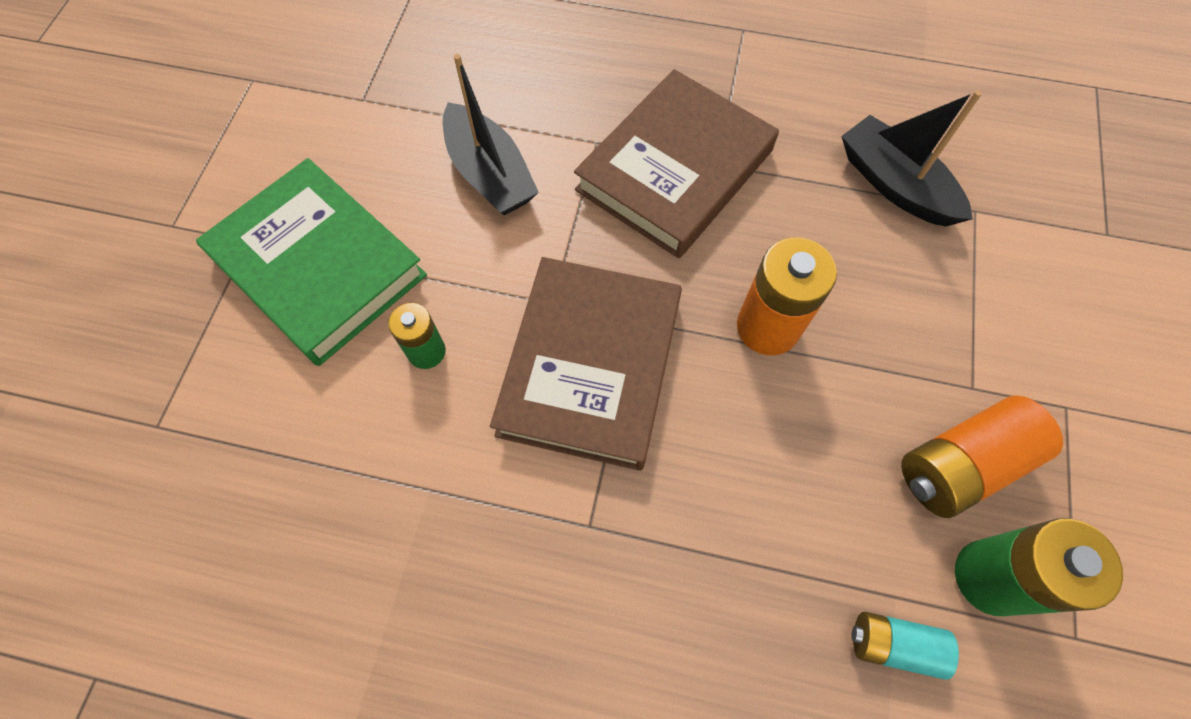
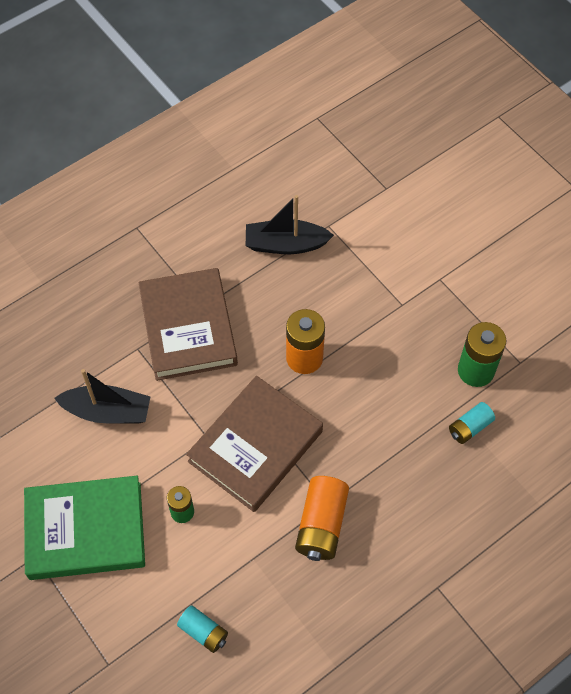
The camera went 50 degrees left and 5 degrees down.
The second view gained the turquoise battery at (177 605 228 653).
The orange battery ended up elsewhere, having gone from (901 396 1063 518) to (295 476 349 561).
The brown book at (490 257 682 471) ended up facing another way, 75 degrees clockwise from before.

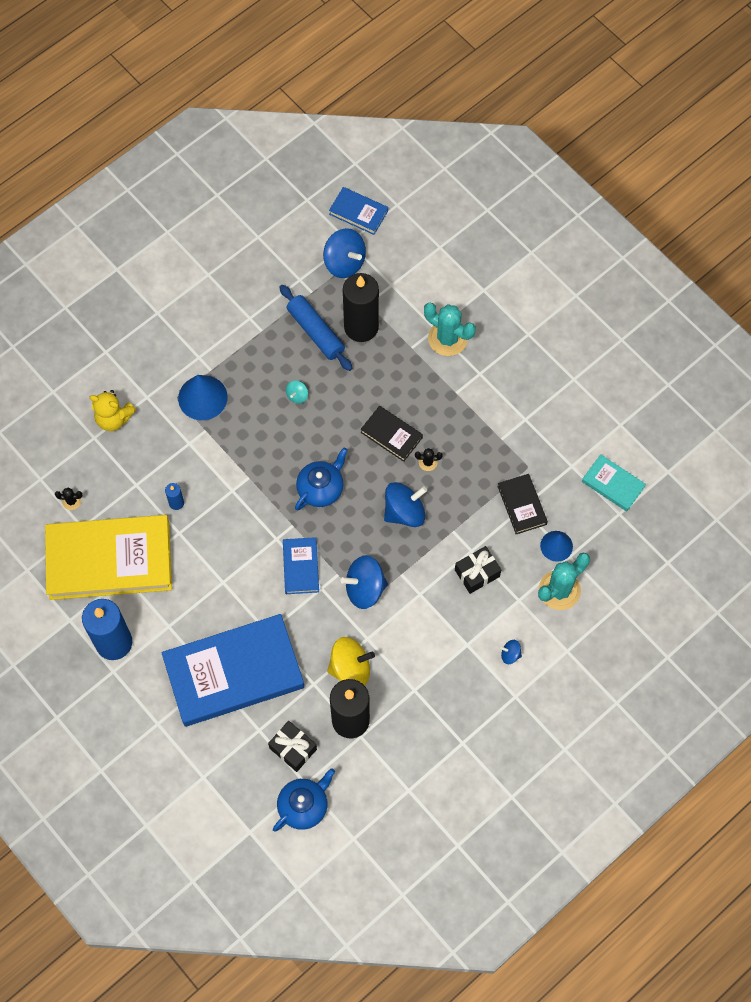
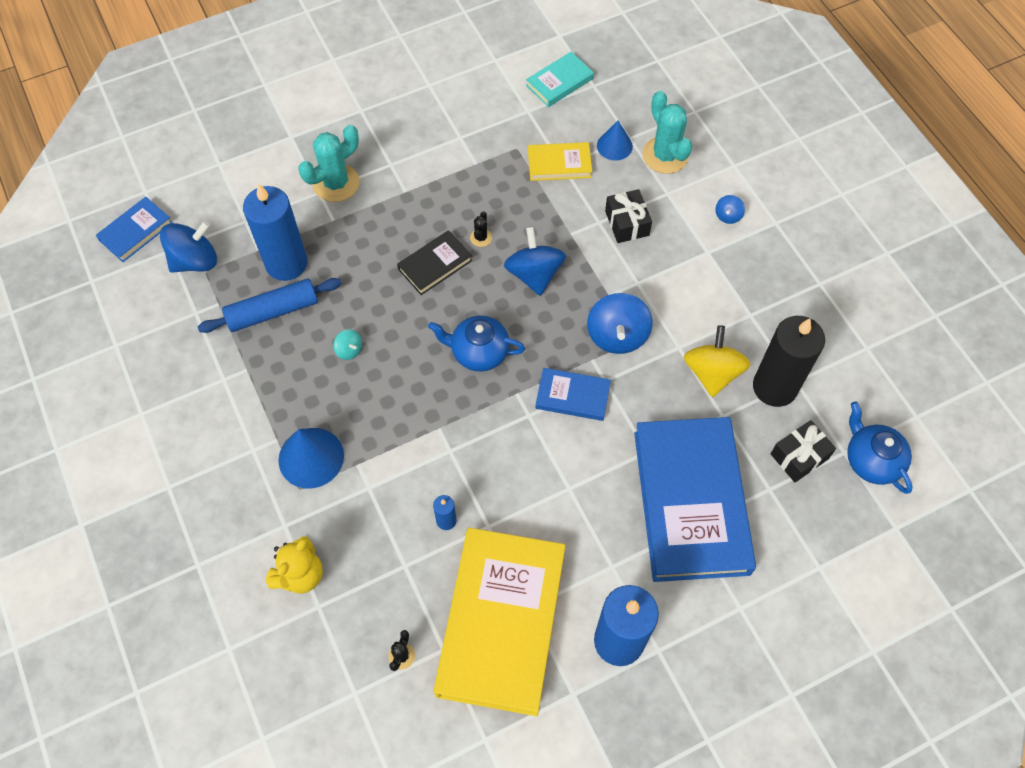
The camera went 75 degrees left and 5 degrees down.
What was the black candle at (343 273 379 342) turned into the blue candle at (243 183 307 281).
What was the black book at (497 474 548 534) turned into the yellow book at (528 142 592 181).
The blue teapot at (295 448 348 511) ended up facing another way, 45 degrees counterclockwise from before.

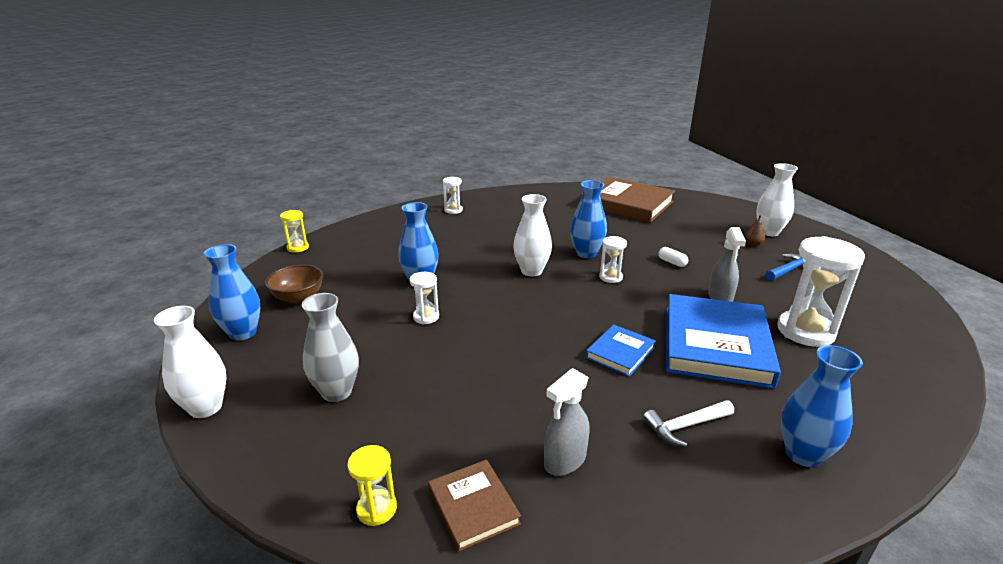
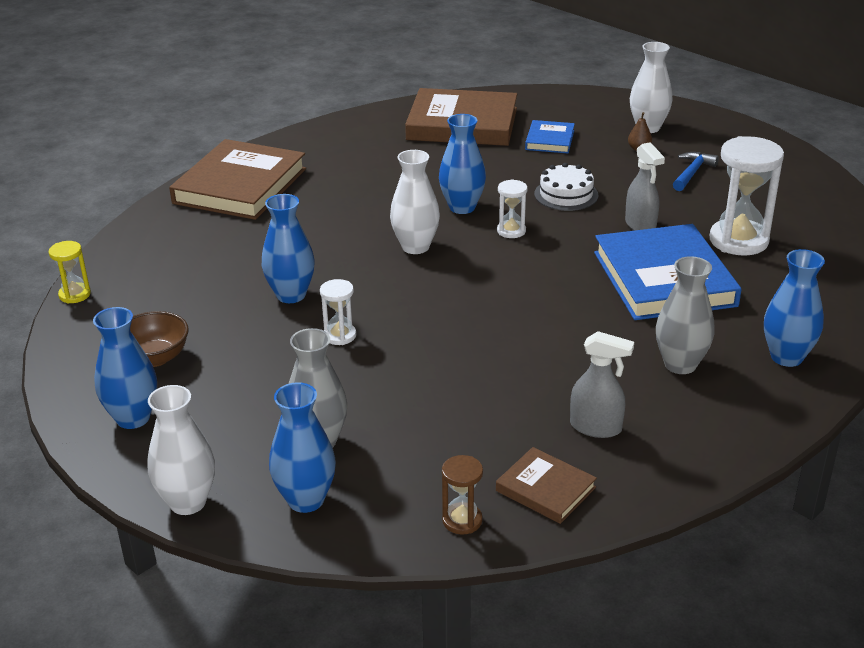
The camera went 25 degrees left and 5 degrees up.
The second view gained the blue vase at (269 382 336 513).
The blue book ended up elsewhere, having gone from (586 324 656 377) to (525 120 575 153).
Where the white hourglass stood at (443 177 463 214), the brown book came to stand at (169 139 306 220).
Where the white hammer stood at (643 400 734 447), the grey vase came to stand at (656 256 714 374).
Where the white capsule stood at (658 247 688 267), the white cake came to stand at (534 163 598 211).
What was the yellow hourglass at (347 445 397 526) turned into the brown hourglass at (442 455 483 535).
The grey spray bottle at (544 368 590 476) ended up facing another way, 90 degrees counterclockwise from before.

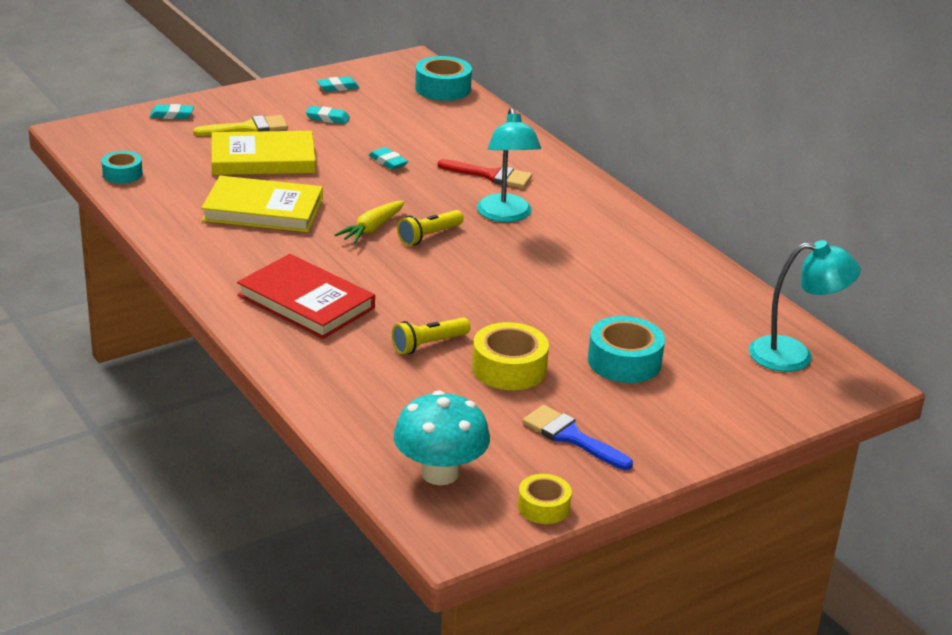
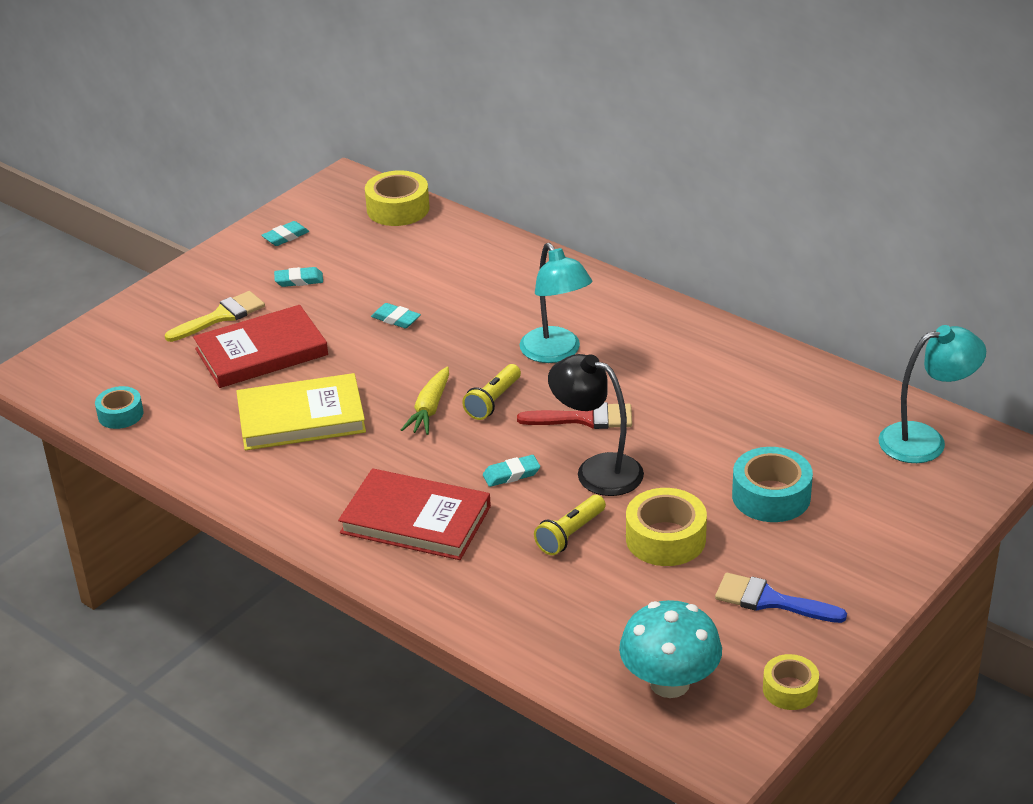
The camera went 15 degrees left and 5 degrees up.
The second view gained the black lamp at (548 354 644 496).
The turquoise eraser ended up elsewhere, having gone from (150 104 194 119) to (483 455 540 487).
The red brush ended up elsewhere, having gone from (437 159 532 188) to (517 402 632 429).
What was the yellow book at (212 131 316 175) turned into the red book at (193 305 328 388).
What was the turquoise tape at (415 56 472 101) turned into the yellow tape at (365 170 430 226).

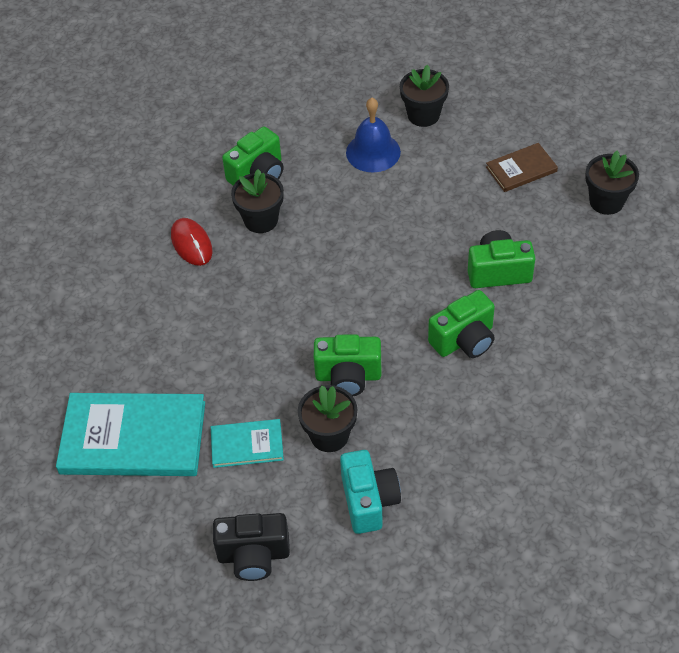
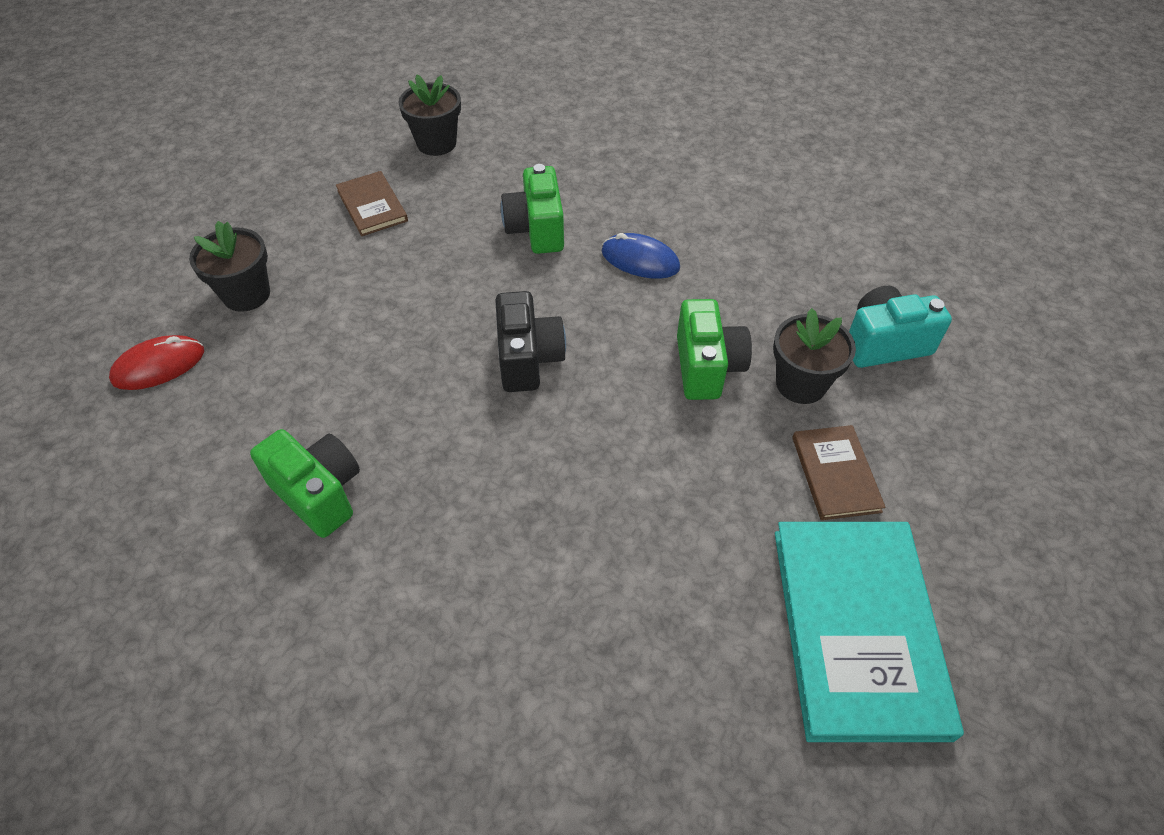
The camera went 95 degrees left and 0 degrees up.
The second view lost the black flower pot at (231 169 284 233).
The second view lost the blue bell at (346 98 401 172).
The red mouse ended up elsewhere, having gone from (171 218 212 266) to (109 335 204 390).
The black camera ended up elsewhere, having gone from (213 513 290 581) to (495 291 566 392).
Where the green camera stood at (428 290 495 358), the blue mouse came to stand at (602 233 680 279).
What was the turquoise book at (211 419 284 468) turned into the brown book at (792 425 886 520).

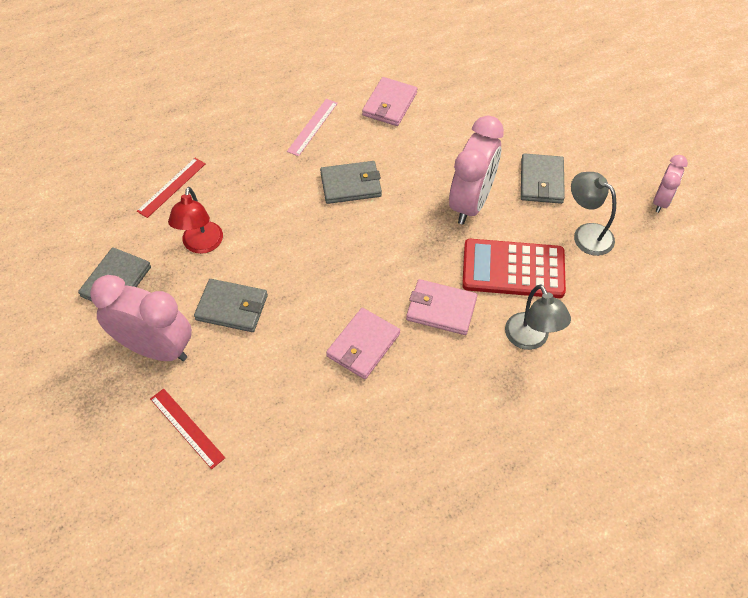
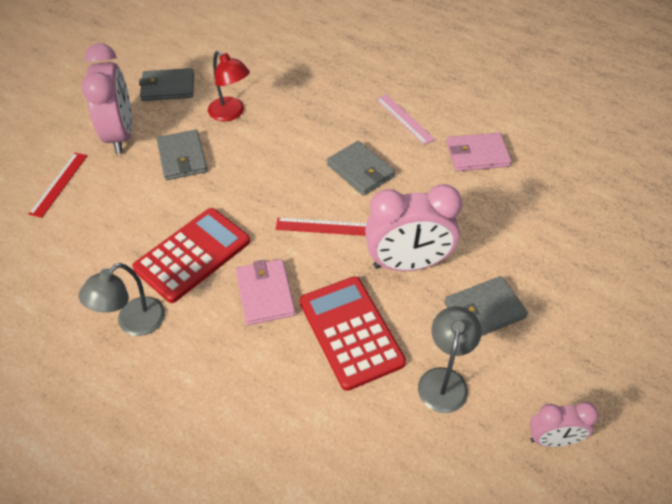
The camera went 60 degrees right and 5 degrees down.
The red ruler ended up elsewhere, having gone from (137 158 206 218) to (276 217 367 236).
The grey lamp ended up elsewhere, having gone from (505 285 571 350) to (78 263 165 336).
Where the pink wallet stood at (326 308 400 379), the red calculator came to stand at (132 208 250 303).
The red lamp at (168 187 223 254) ended up facing another way, 105 degrees counterclockwise from before.
The pink ruler at (287 99 338 156) ended up facing another way, 60 degrees clockwise from before.

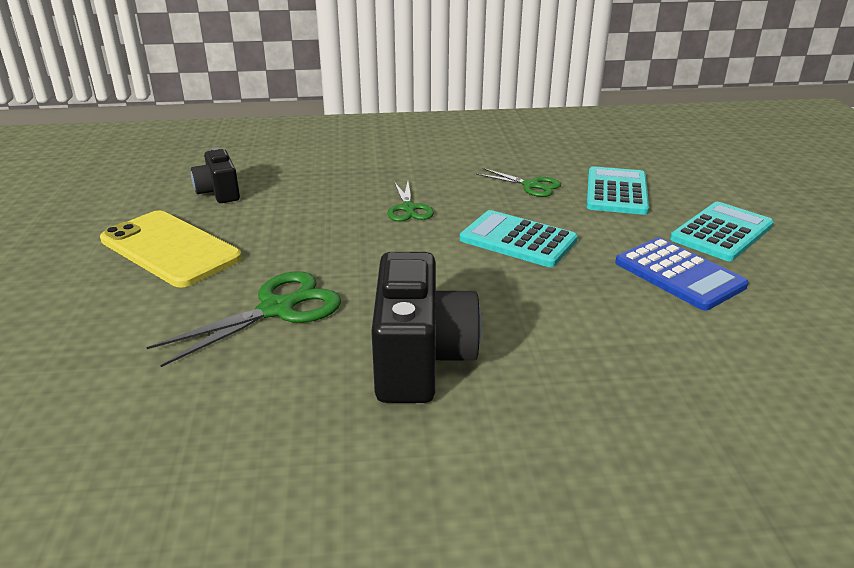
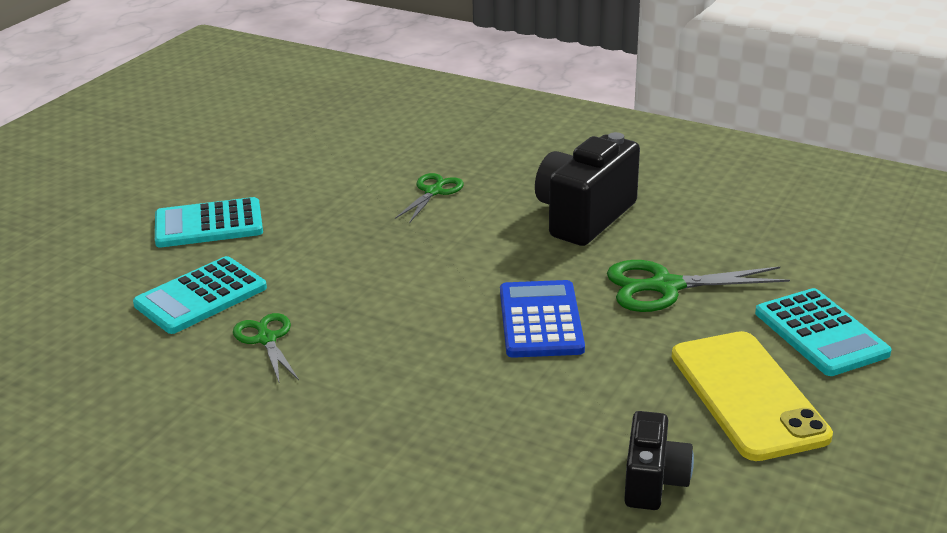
The camera went 145 degrees left and 0 degrees up.
The green scissors ended up elsewhere, having gone from (387 181 434 222) to (395 173 464 223).
The turquoise calculator ended up elsewhere, having gone from (460 210 578 267) to (755 288 892 376).
The blue calculator ended up elsewhere, having gone from (615 237 749 310) to (500 280 585 358).

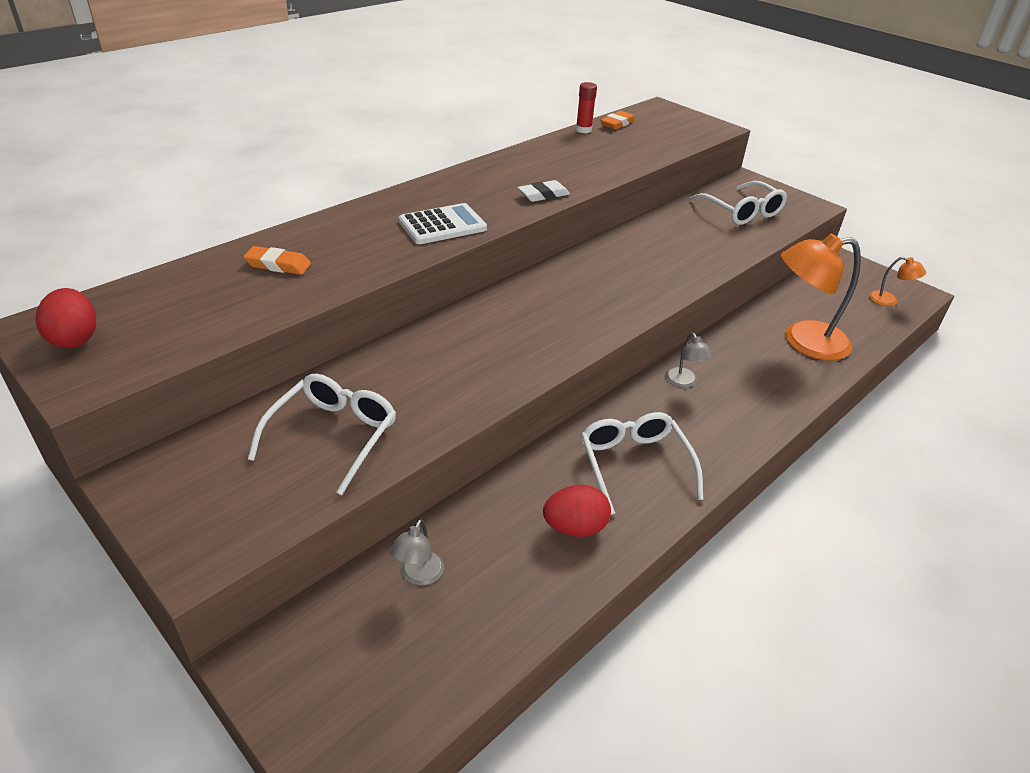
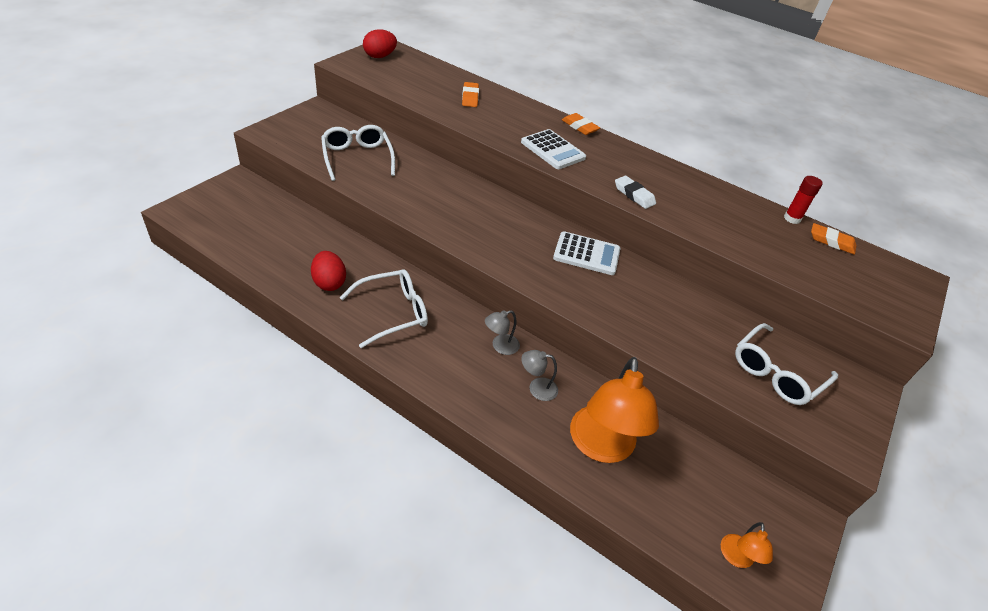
The camera went 75 degrees right and 5 degrees up.
The second view gained the white calculator at (553 231 621 275).
The second view gained the orange eraser at (562 113 600 135).
The grey lamp ended up elsewhere, having gone from (390 519 444 585) to (521 350 558 401).
The white glasses at (248 374 396 495) ended up facing another way, 120 degrees counterclockwise from before.
The orange lamp at (781 234 861 361) ended up facing another way, 150 degrees counterclockwise from before.

